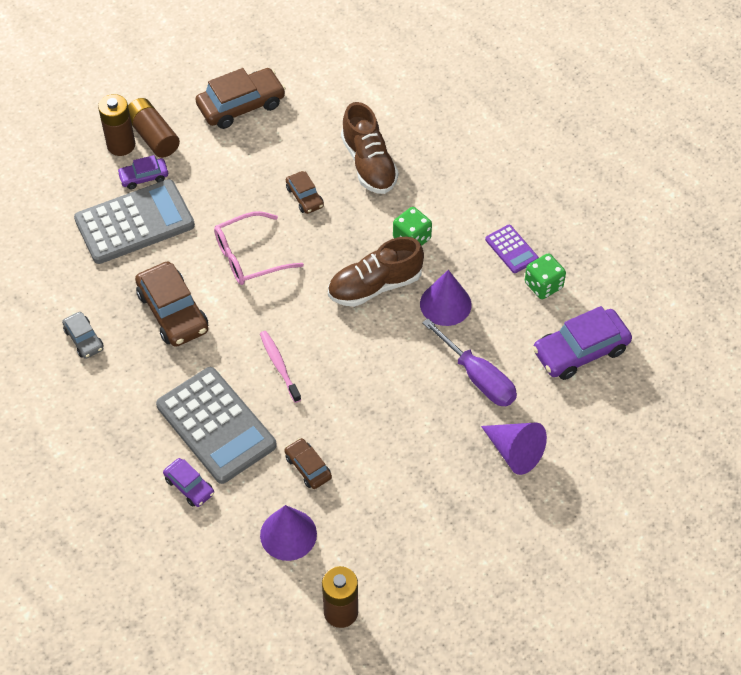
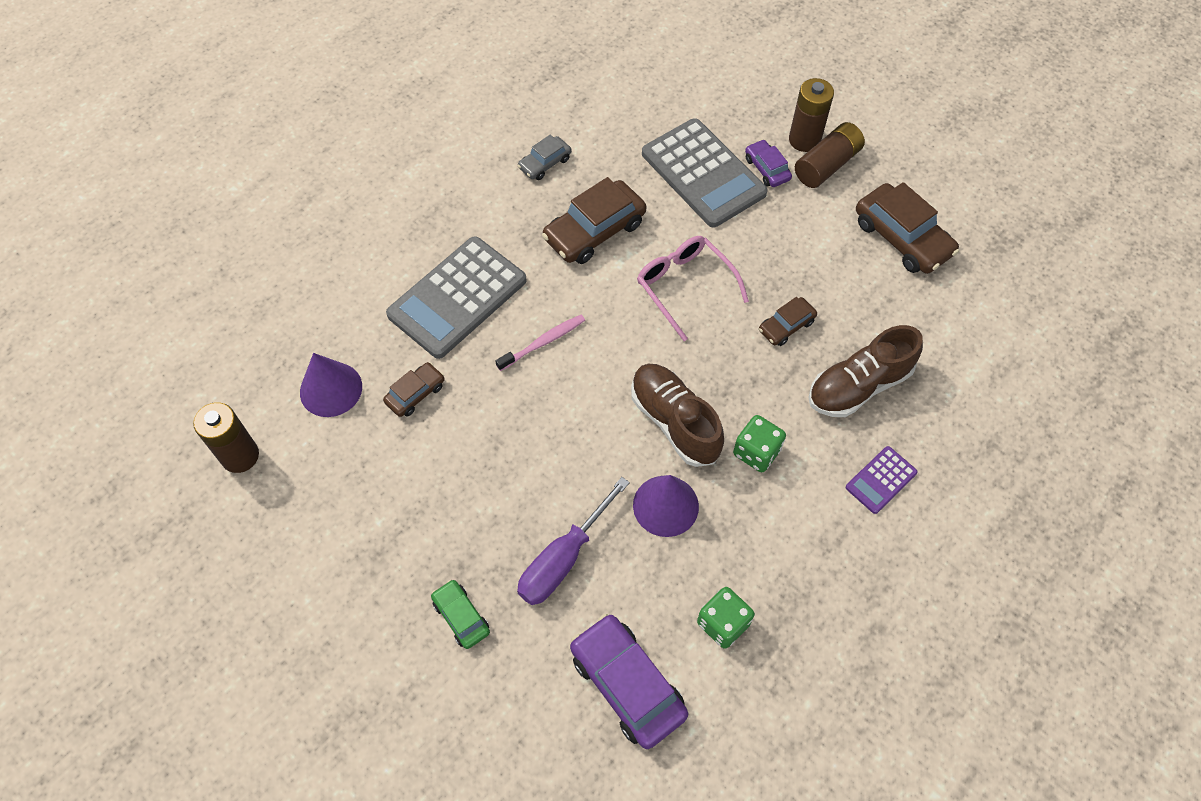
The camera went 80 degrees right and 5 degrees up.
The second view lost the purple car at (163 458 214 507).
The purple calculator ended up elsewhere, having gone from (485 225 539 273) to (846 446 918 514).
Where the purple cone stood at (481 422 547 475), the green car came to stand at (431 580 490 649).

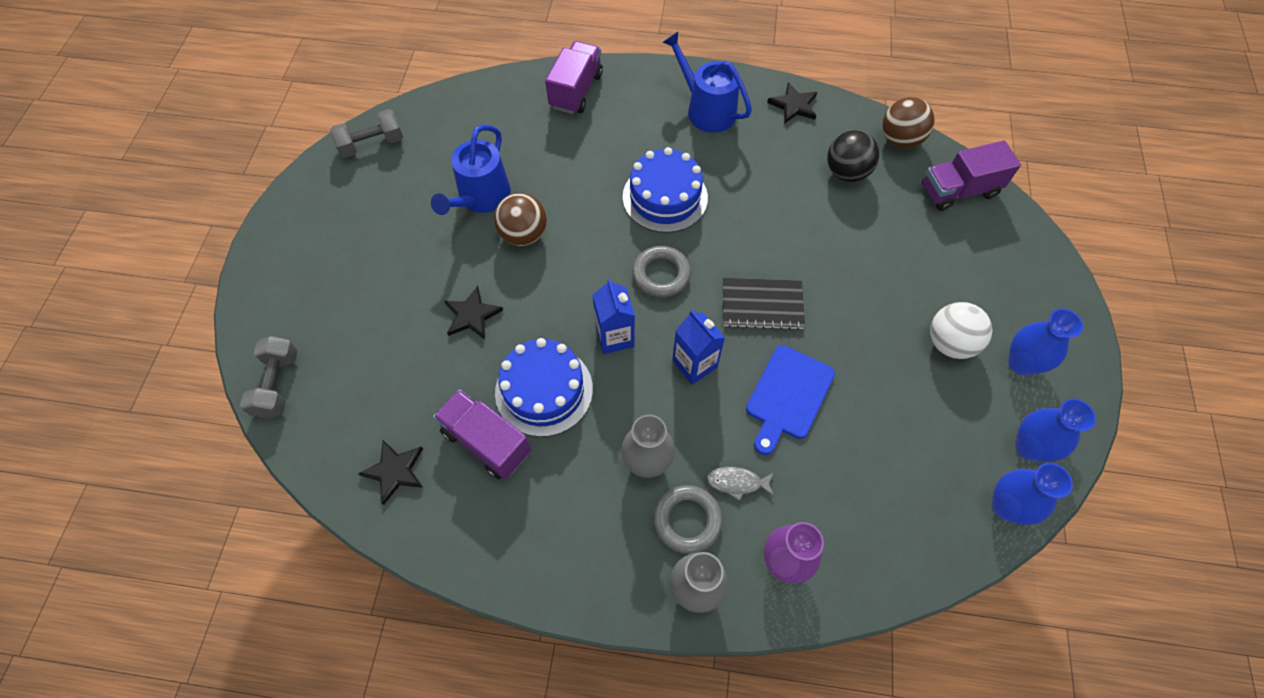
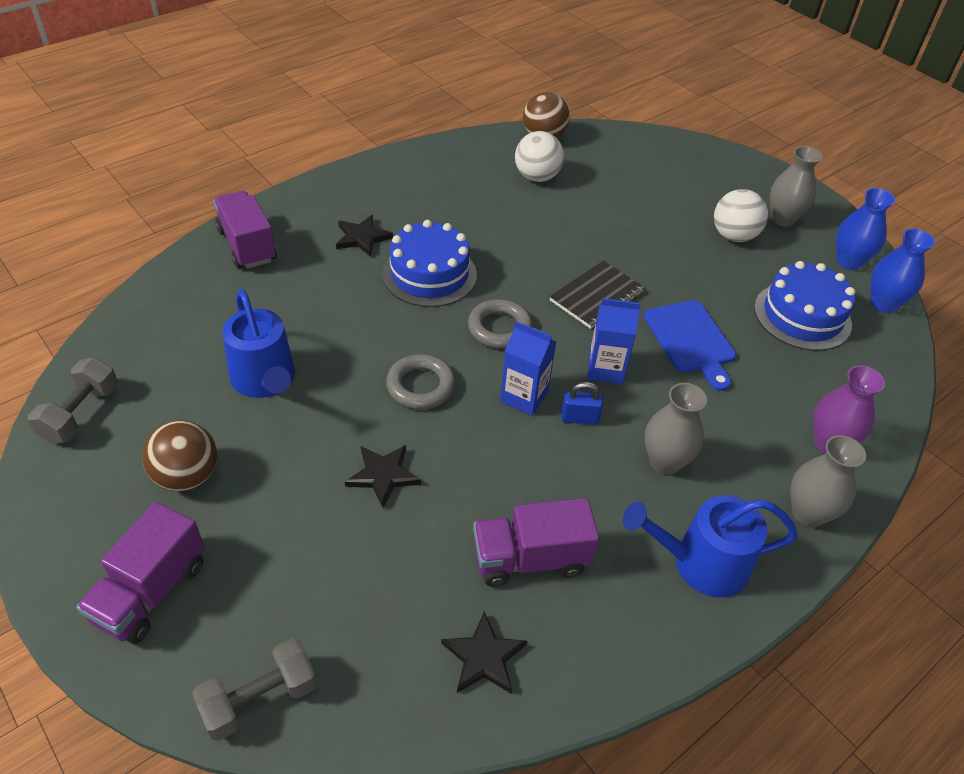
The camera went 50 degrees left and 15 degrees down.
The second view lost the grey fish at (707 467 774 501).
The second view gained the blue padlock at (561 382 603 425).
The brown ball ended up elsewhere, having gone from (494 193 547 246) to (142 420 217 491).
The blue cake ended up elsewhere, having gone from (495 338 593 437) to (754 261 855 351).
The grey ring ended up elsewhere, having gone from (653 485 723 554) to (386 354 456 410).
The blue watering can ended up elsewhere, having gone from (662 32 752 133) to (623 495 798 598).
The black star ended up elsewhere, having gone from (767 82 817 124) to (336 215 393 257).
The purple truck ended up elsewhere, having gone from (922 140 1021 211) to (76 502 205 644).
What was the black ball at (827 130 879 182) turned into the white ball at (515 131 564 182).
What was the blue vase at (1008 308 1083 375) turned into the grey vase at (770 146 822 227).
The grey dumbbell at (240 336 298 419) ended up facing another way, 75 degrees counterclockwise from before.

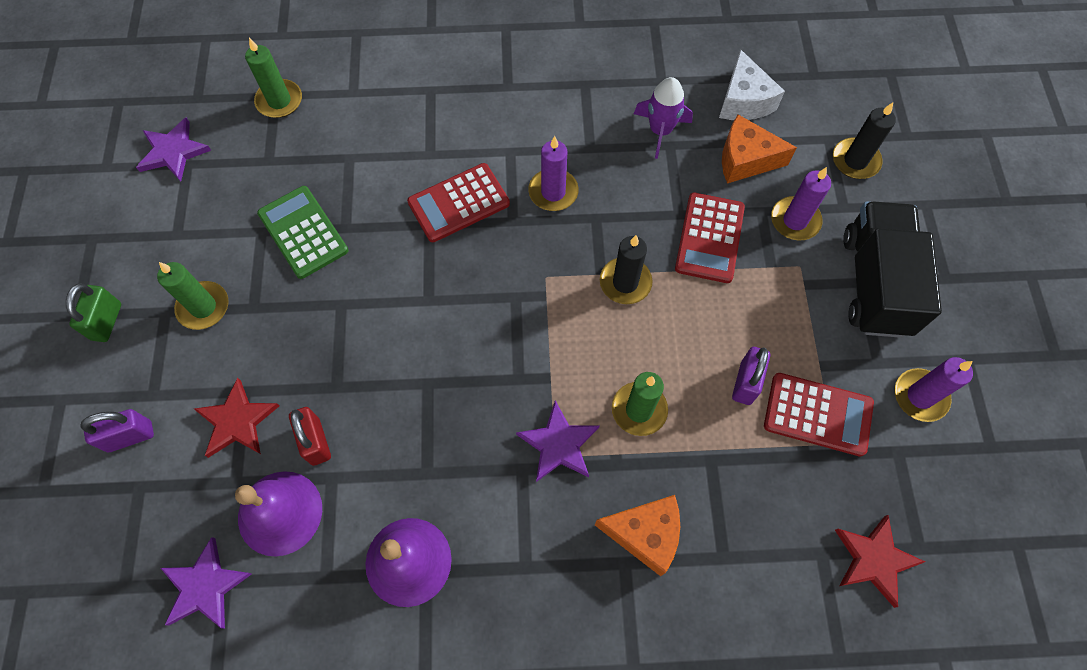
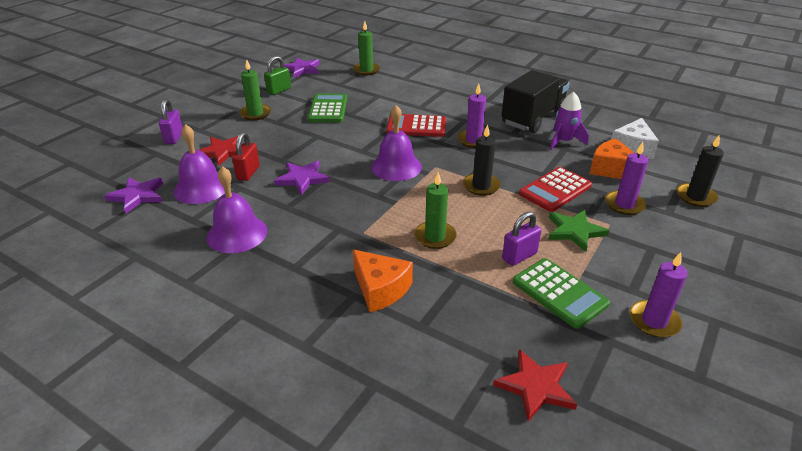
The camera went 35 degrees right and 30 degrees down.
The second view gained the purple bell at (371 105 422 181).
The second view gained the green star at (548 210 610 252).
The green padlock ended up elsewhere, having gone from (66 283 121 342) to (264 56 291 95).
The purple star ended up elsewhere, having gone from (516 400 600 482) to (274 161 330 195).
The black truck ended up elsewhere, having gone from (843 201 942 338) to (501 70 570 133).
What was the red calculator at (764 373 874 457) turned into the green calculator at (513 258 610 329).
The purple padlock at (80 409 154 452) ended up facing another way, 75 degrees clockwise from before.

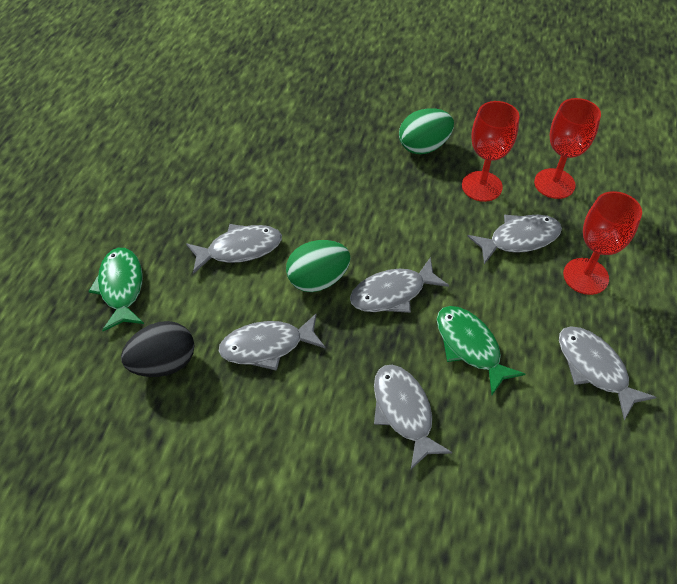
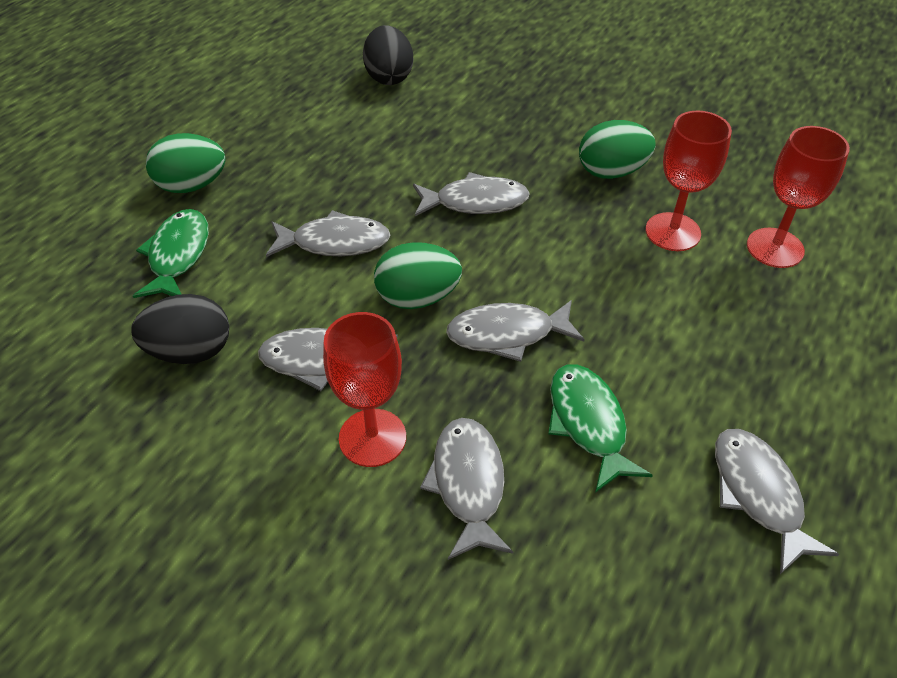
The camera went 15 degrees right and 5 degrees down.
The second view gained the green egg at (146 133 226 193).
The second view gained the black egg at (363 25 413 85).
The grey fish ended up elsewhere, having gone from (467 214 562 264) to (413 172 530 216).
The red goblet ended up elsewhere, having gone from (563 191 642 295) to (323 312 406 467).

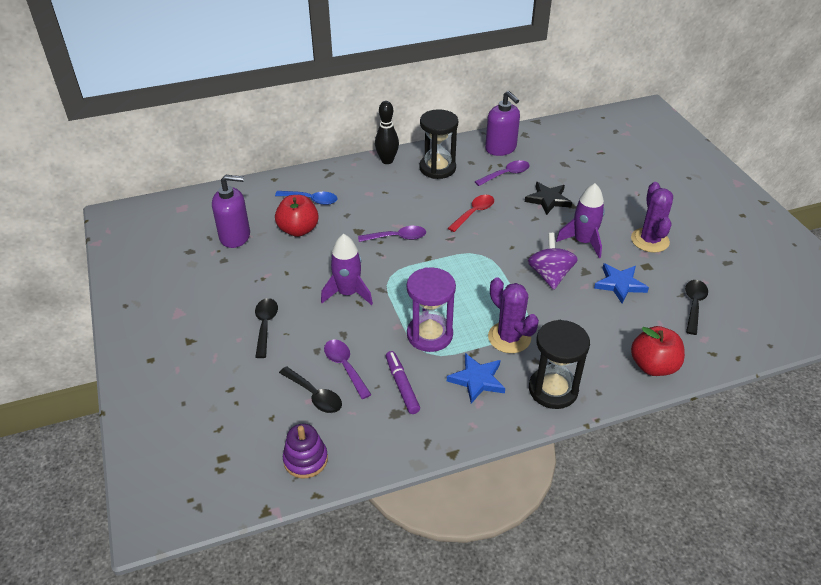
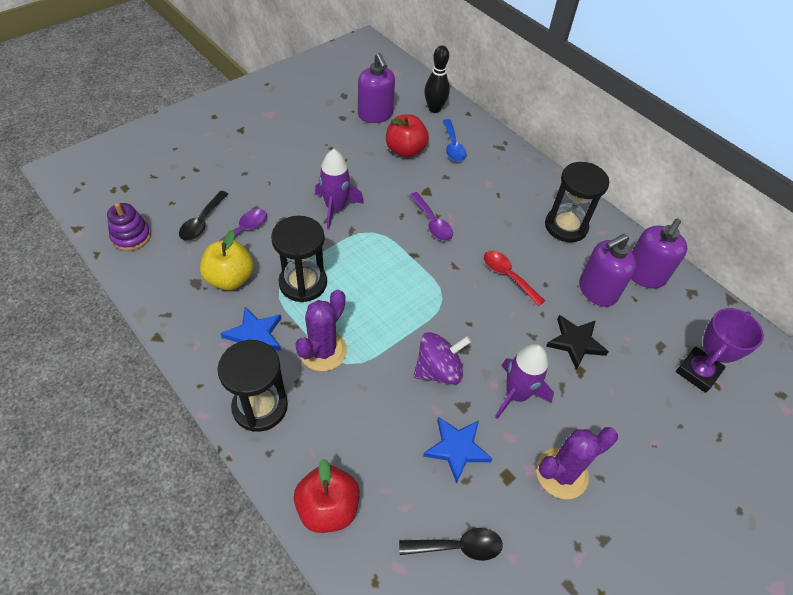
The camera went 65 degrees right and 10 degrees up.
The second view lost the black spoon at (255 298 278 358).
The second view gained the purple trophy at (676 308 764 393).
The black bowling pin ended up elsewhere, having gone from (375 101 399 164) to (424 45 450 113).
Where the purple marker stood at (386 351 420 414), the yellow apple came to stand at (200 230 254 290).
Where the purple spoon stood at (474 160 530 186), the purple soap dispenser came to stand at (579 234 636 307).
What was the purple hourglass at (407 267 456 352) turned into the black hourglass at (271 216 327 302).
The red spoon at (448 195 494 232) ended up facing another way, 150 degrees counterclockwise from before.

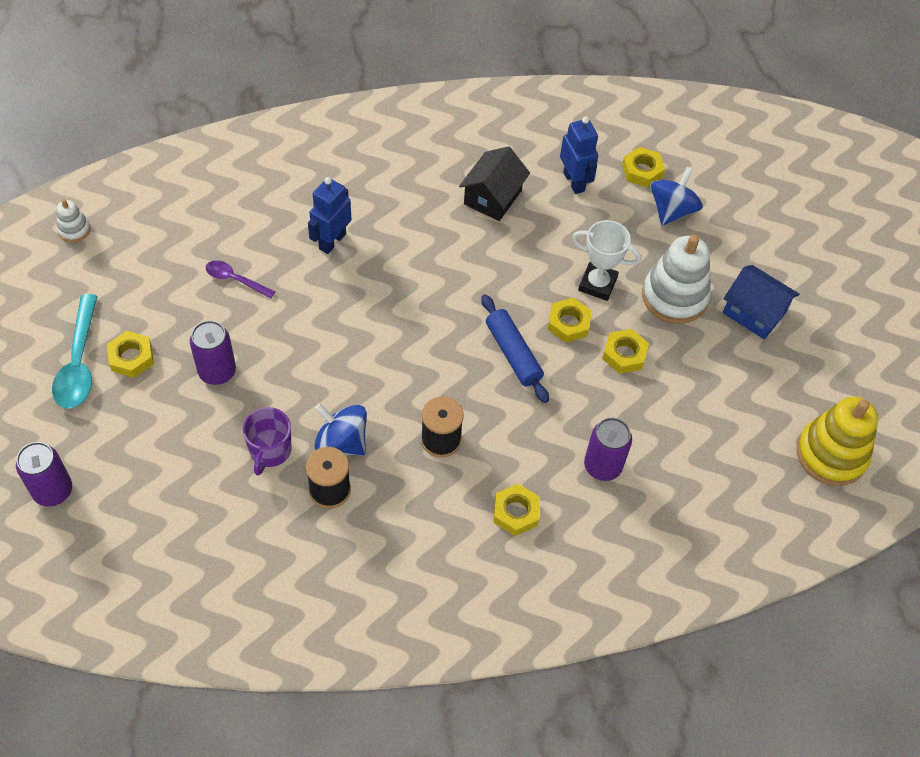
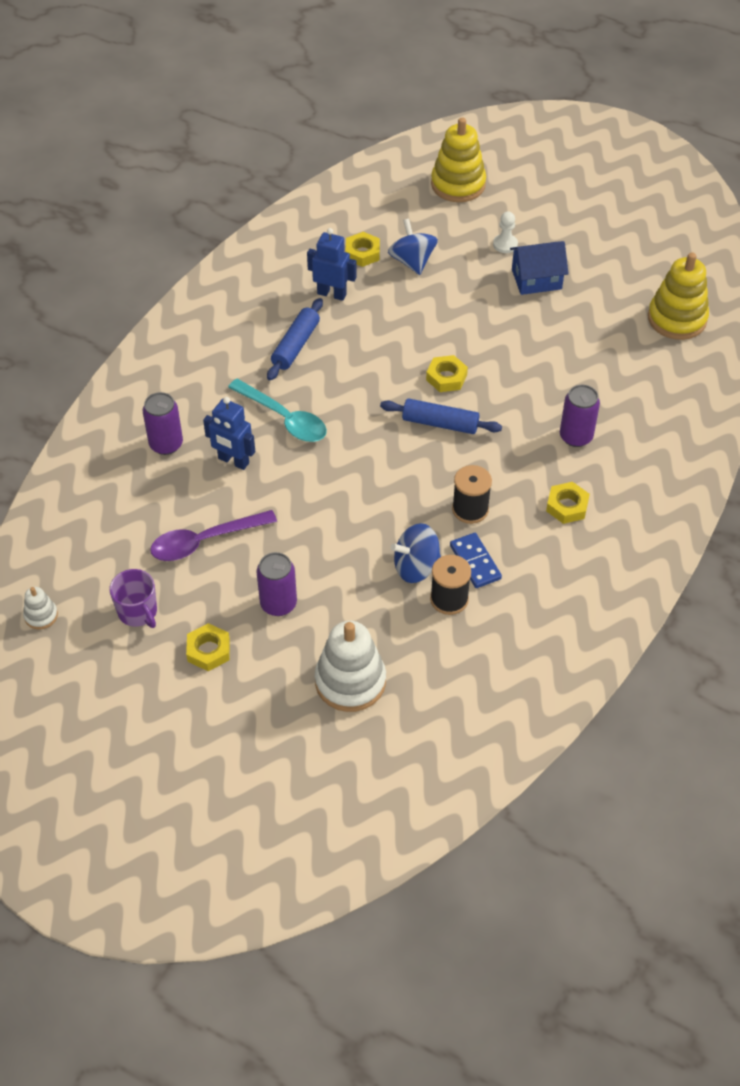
The camera went 45 degrees left and 5 degrees down.
The second view lost the white trophy at (572 220 641 301).
The second view lost the yellow nut at (602 329 649 374).
The second view gained the yellow stacking toy at (431 118 486 202).
The second view gained the blue domino at (450 533 502 588).
The second view gained the white pawn at (493 212 518 253).
The purple can ended up elsewhere, having gone from (16 442 72 507) to (143 392 183 455).
The turquoise spoon ended up elsewhere, having gone from (52 294 98 409) to (228 379 327 442).
The purple mug ended up elsewhere, having gone from (243 407 292 475) to (109 569 157 628).
The white stacking toy ended up elsewhere, having gone from (642 235 711 324) to (315 621 386 712).
Where the black house stood at (459 146 530 221), the blue rolling pin came to stand at (267 298 323 380).
The blue robot at (308 177 352 254) ended up facing another way, 45 degrees counterclockwise from before.
The size of the purple spoon at (206 260 275 299) changed by a factor of 1.73.

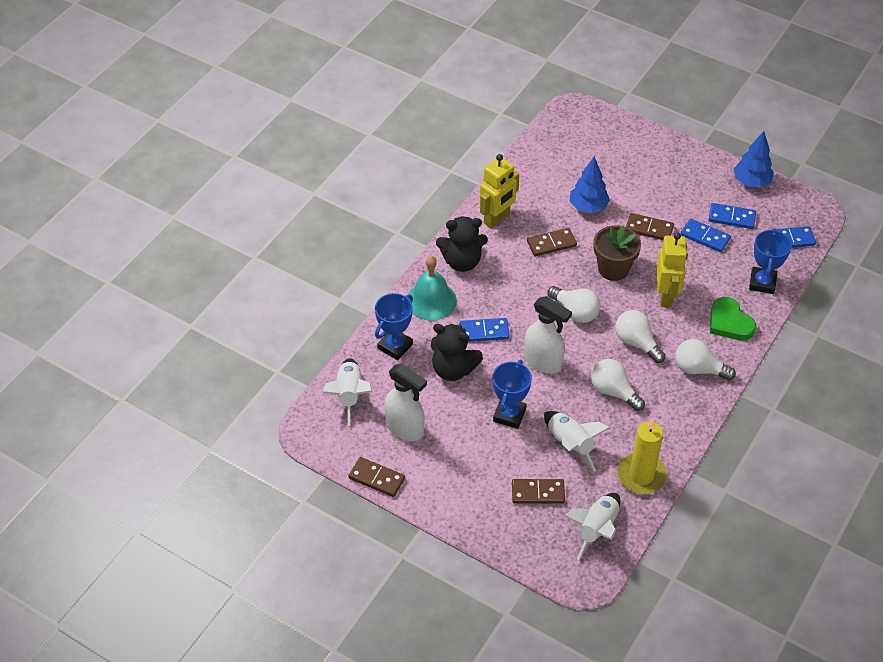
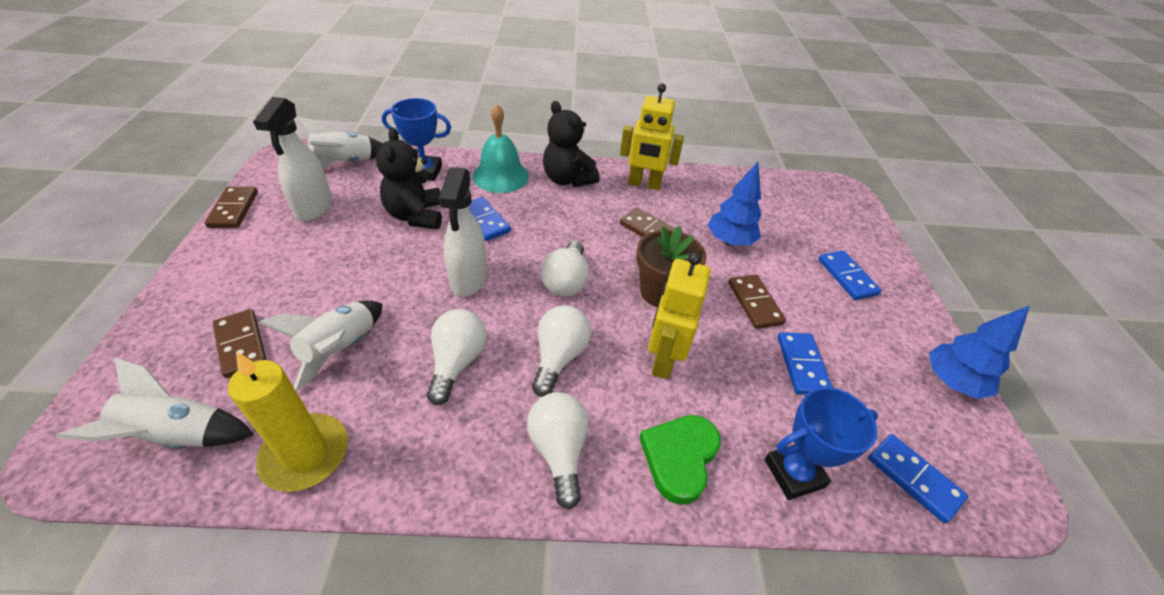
The camera went 55 degrees right and 5 degrees down.
The second view lost the blue trophy at (493 360 532 429).
The blue domino ended up elsewhere, having gone from (709 203 756 229) to (818 250 882 300).
The yellow robot at (656 233 688 308) ended up facing another way, 135 degrees clockwise from before.

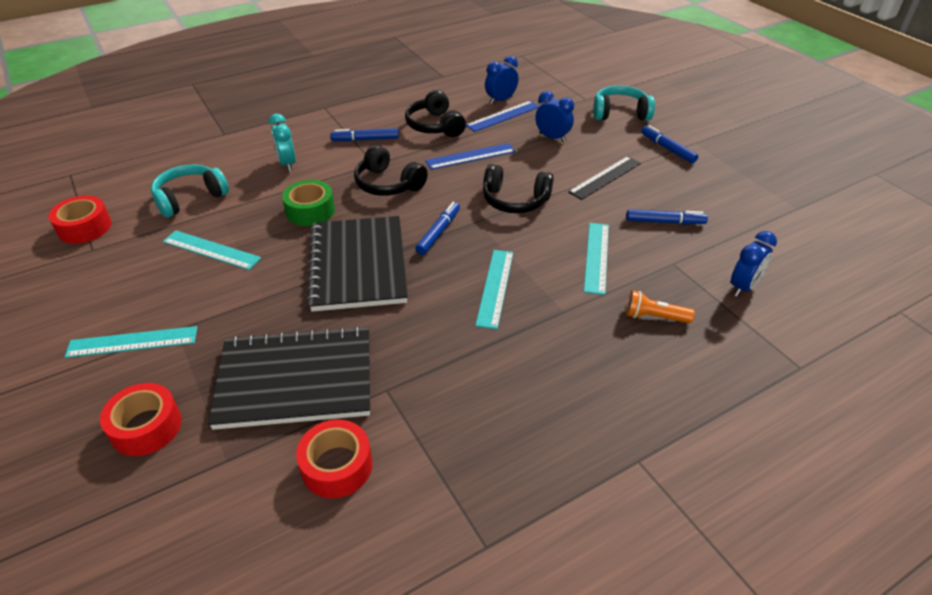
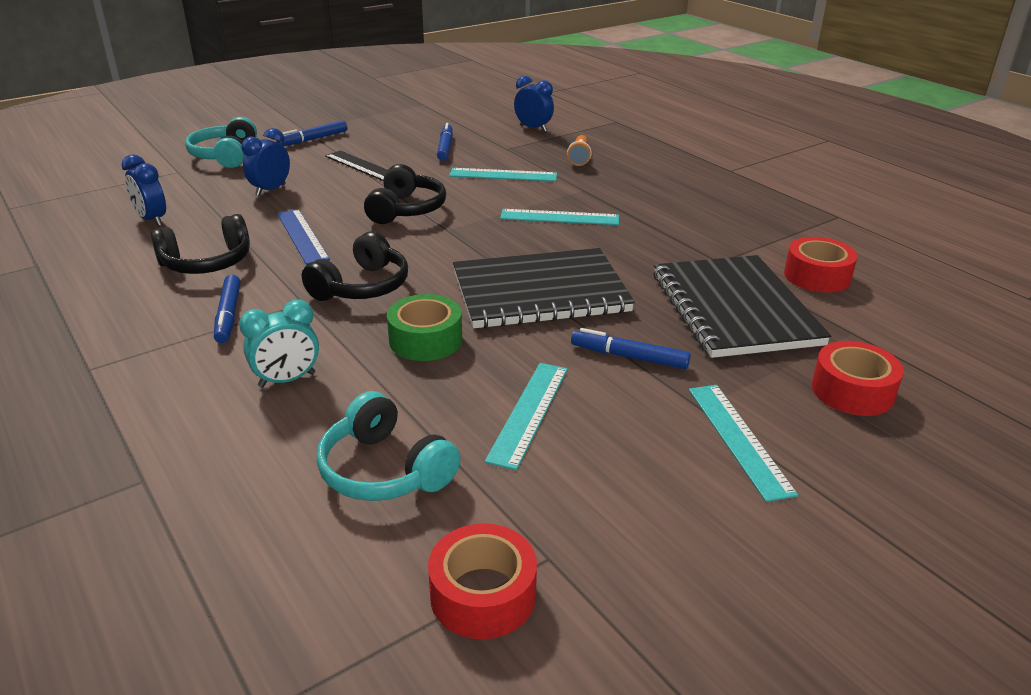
The camera went 95 degrees left and 10 degrees down.
The second view lost the blue ruler at (466 101 539 132).
The blue marker ended up elsewhere, having gone from (415 202 460 255) to (571 328 691 369).

